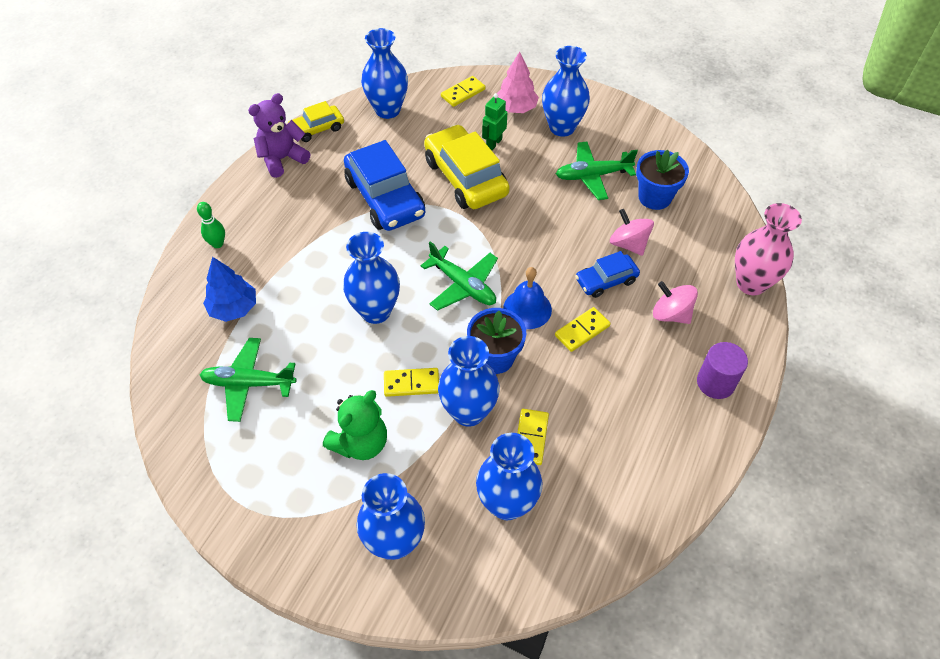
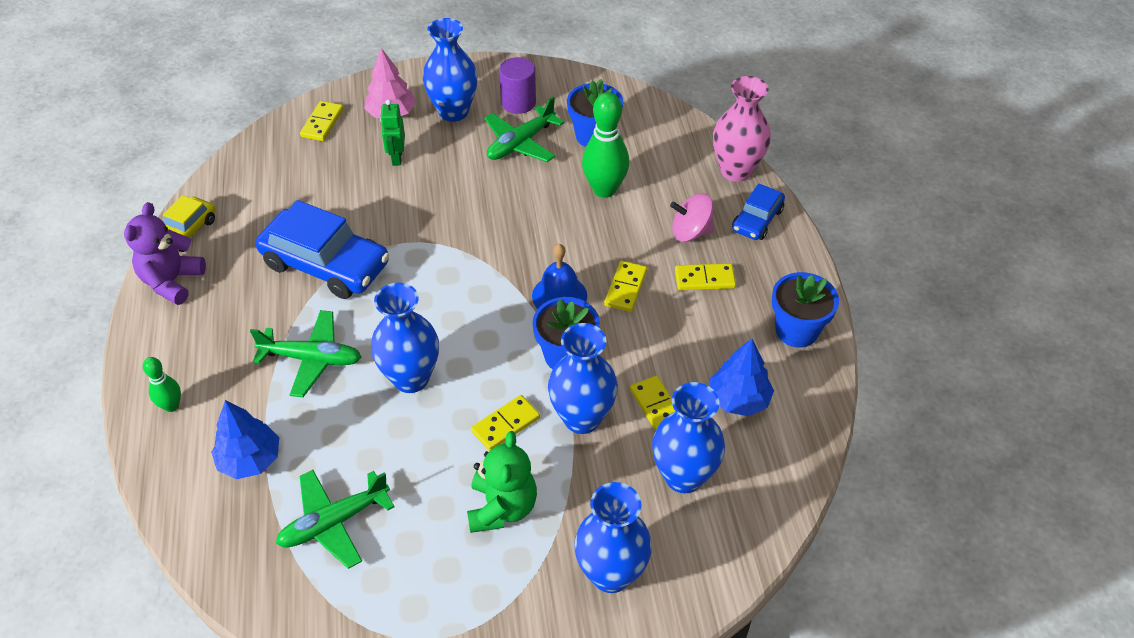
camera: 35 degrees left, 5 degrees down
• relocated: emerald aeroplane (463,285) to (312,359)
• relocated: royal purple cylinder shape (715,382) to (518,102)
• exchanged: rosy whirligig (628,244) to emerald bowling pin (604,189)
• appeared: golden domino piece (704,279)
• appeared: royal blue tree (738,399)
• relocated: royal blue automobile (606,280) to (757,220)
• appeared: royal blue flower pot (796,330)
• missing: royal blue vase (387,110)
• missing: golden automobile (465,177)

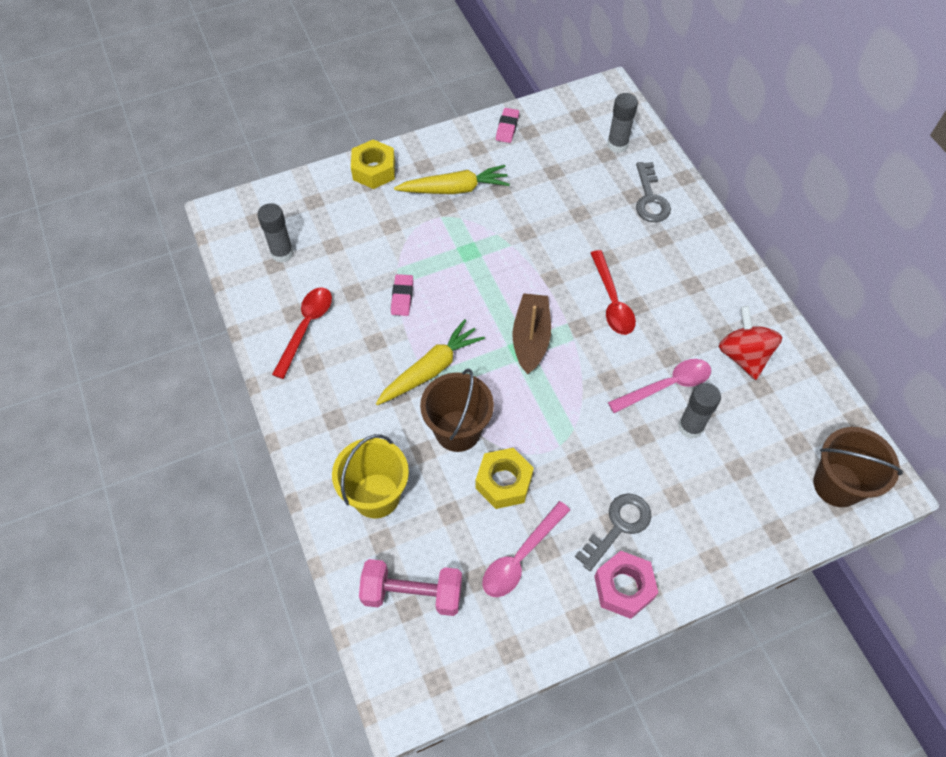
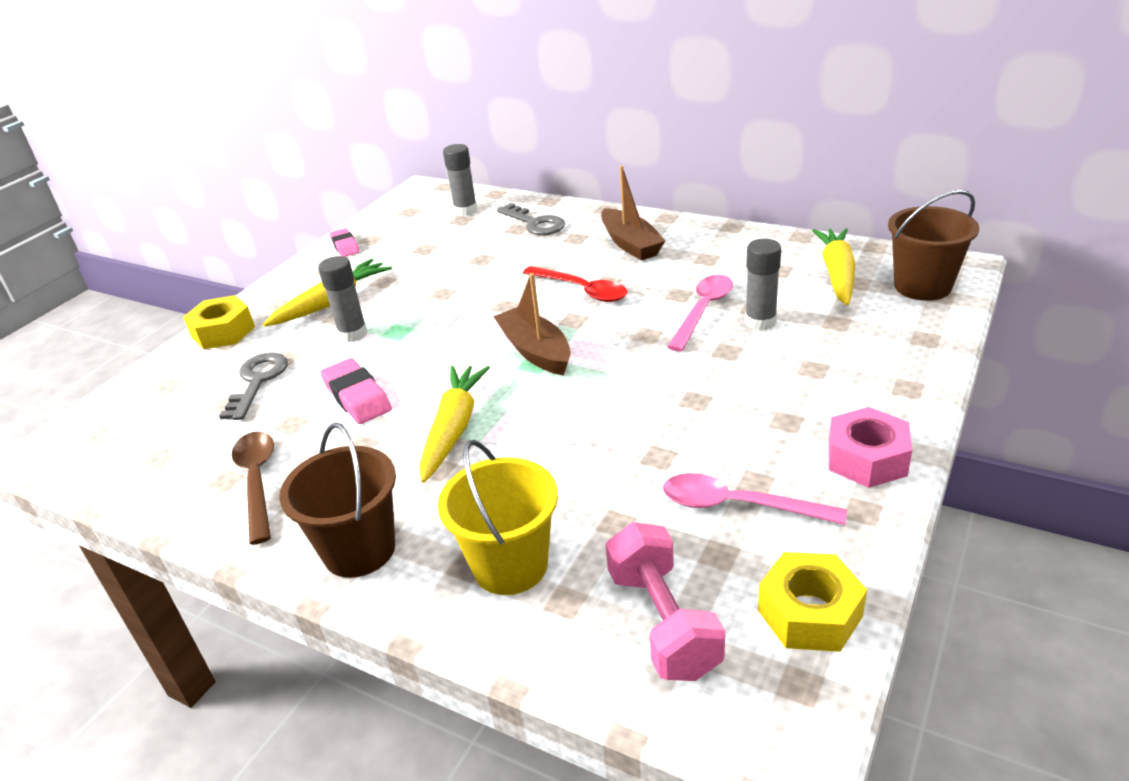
camera: 35 degrees left, 25 degrees down
• relocated: grey door key (618,526) to (257,381)
• colour: red tablespoon (306,327) to dark brown tablespoon (257,481)
• relocated: dark brown bucket (458,430) to (359,550)
• relocated: grey glue (282,253) to (353,334)
• size: rosy gum eraser (402,297) = (357,397) x1.50
• appeared: dark brown boat (630,244)
• spun: rosy free weight (412,593) = (663,622) 75 degrees counterclockwise
• spun: rosy tablespoon (520,557) = (738,505) 105 degrees clockwise
• relocated: golden hex nut (504,482) to (810,613)
• appeared: golden carrot (837,274)
• missing: red whirligig (743,355)

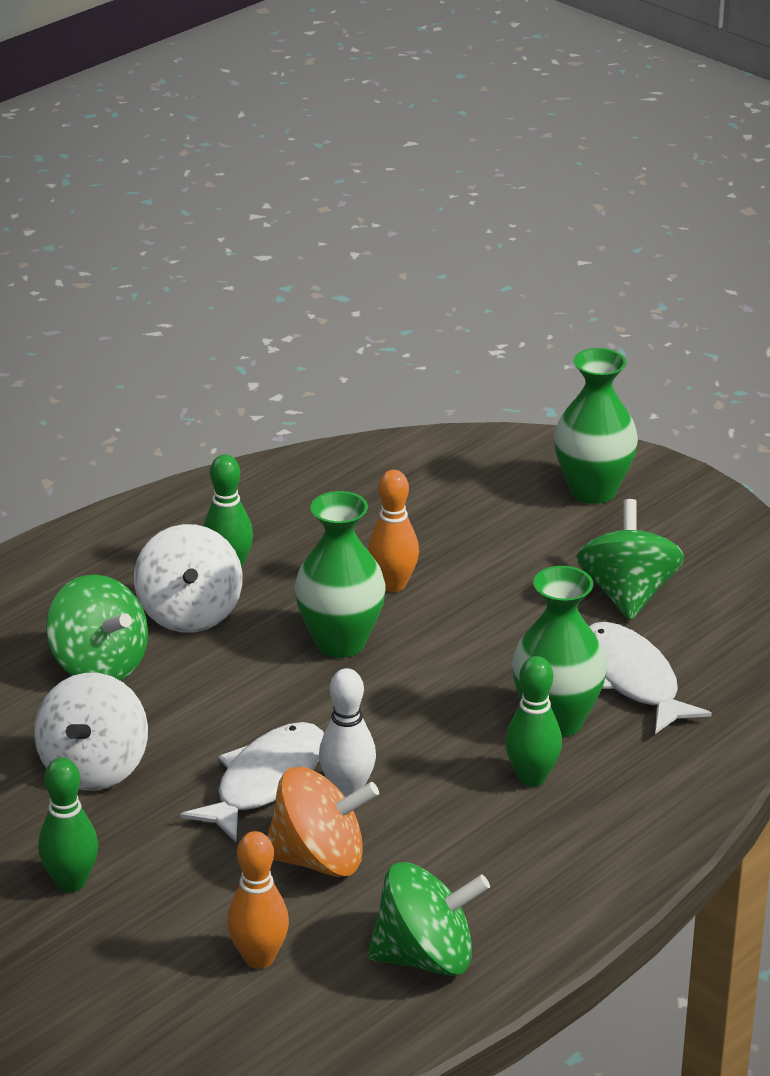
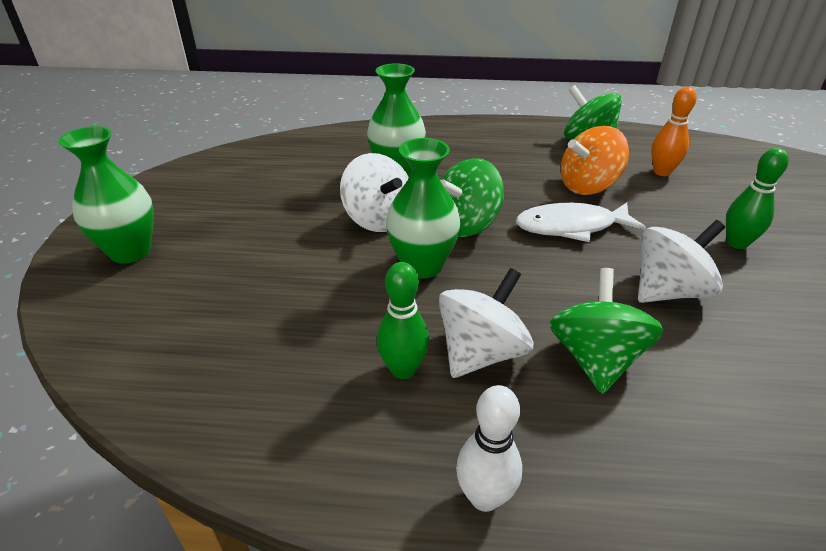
camera: 130 degrees left, 5 degrees up
• appeared: snow-white whirligig (378,219)
• relocated: emerald whirligig (627,594) to (466,224)
• relocated: snow-white bowling pin (347,790) to (484,497)
• spun: bright orange whirligig (319,859) = (588,186) 75 degrees counterclockwise
• missing: bright orange bowling pin (393,584)
• missing: emerald bowling pin (532,778)
• missing: snow-white fish figure (632,679)

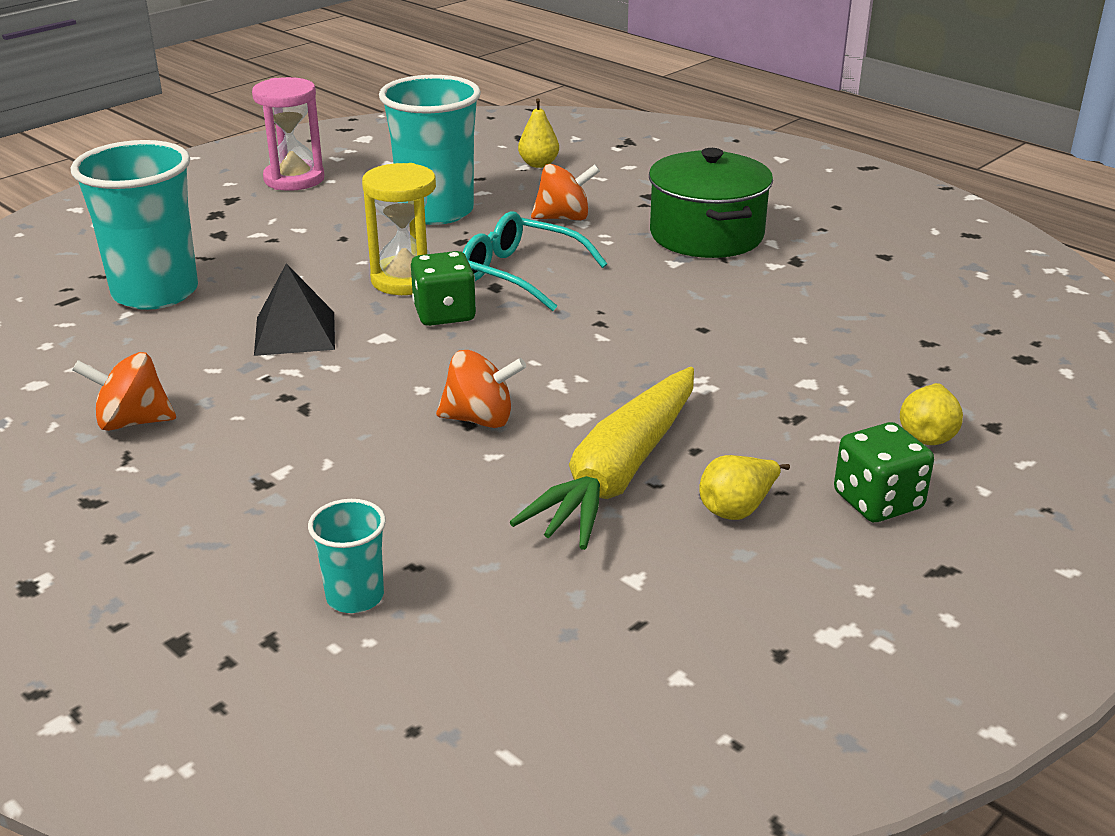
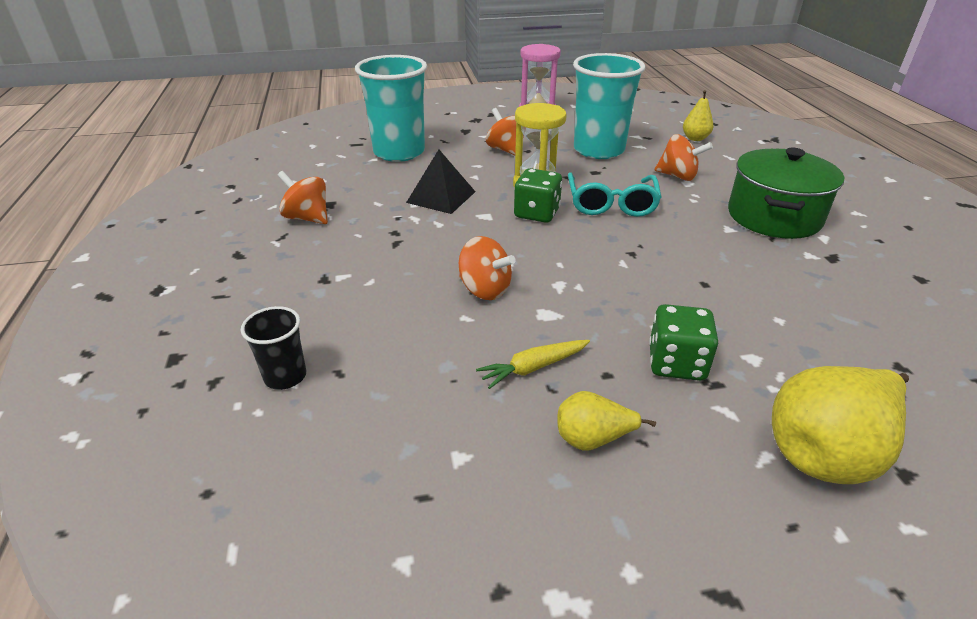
camera: 35 degrees right, 5 degrees up
• colour: turquoise beaker (355,596) to black beaker (285,376)
• size: golden carrot (618,473) = (533,368) x0.46
• appeared: bright orange whirligig (506,150)
• spun: turquoise spectacles (521,274) = (611,203) 150 degrees counterclockwise
• relocated: emerald game die (878,501) to (676,363)
• size: golden pear (927,435) = (827,452) x1.90

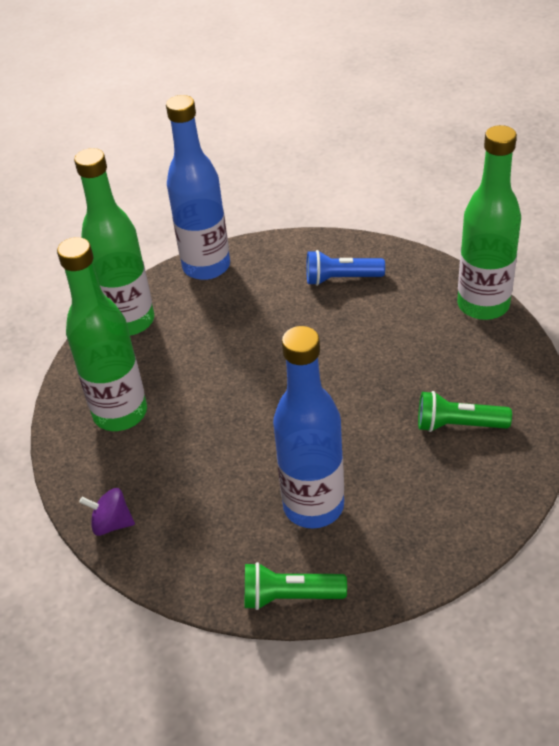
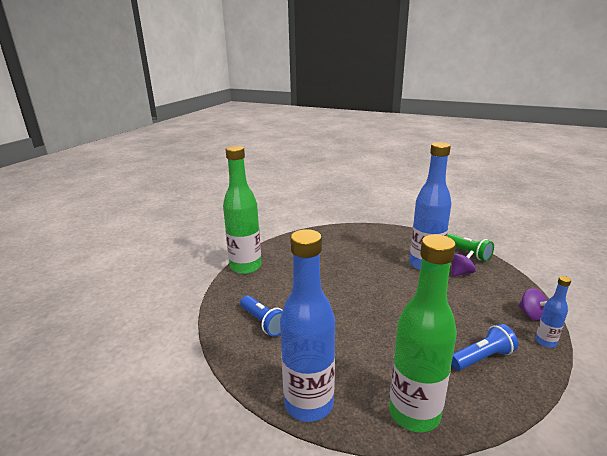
camera: 130 degrees left, 20 degrees down
• appeared: royal purple whirligig (461,273)
• exchanged: emerald drink bottle (120,413) to royal blue flashlight (482,358)
• appeared: royal blue drink bottle (545,342)
• missing: emerald flashlight (458,425)

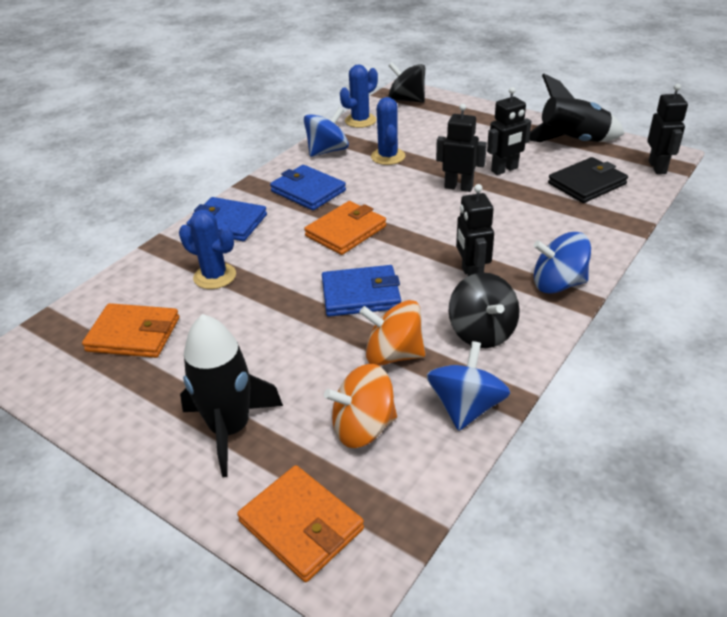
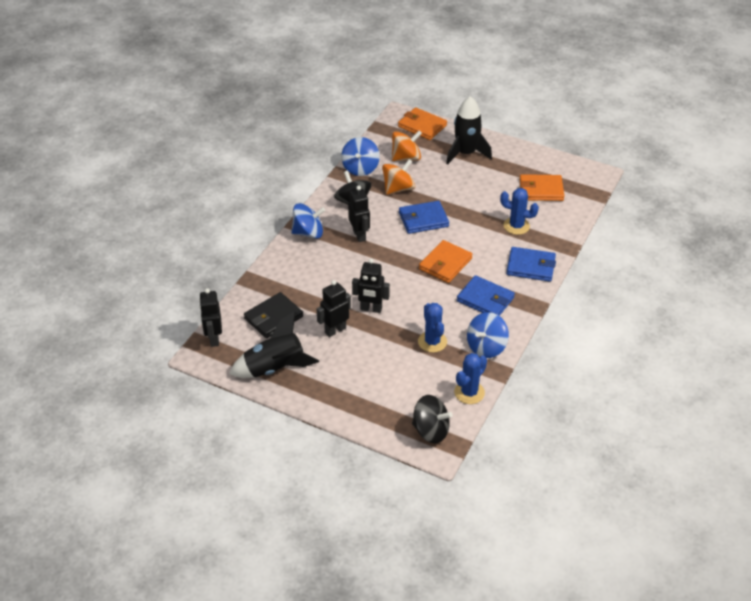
camera: 170 degrees right, 5 degrees up
• spun: bright orange whirligig (393,354) = (398,188) 45 degrees counterclockwise

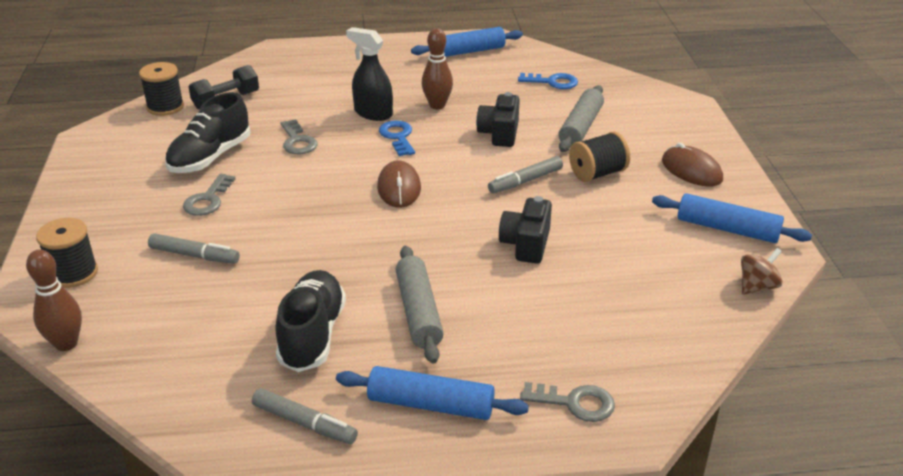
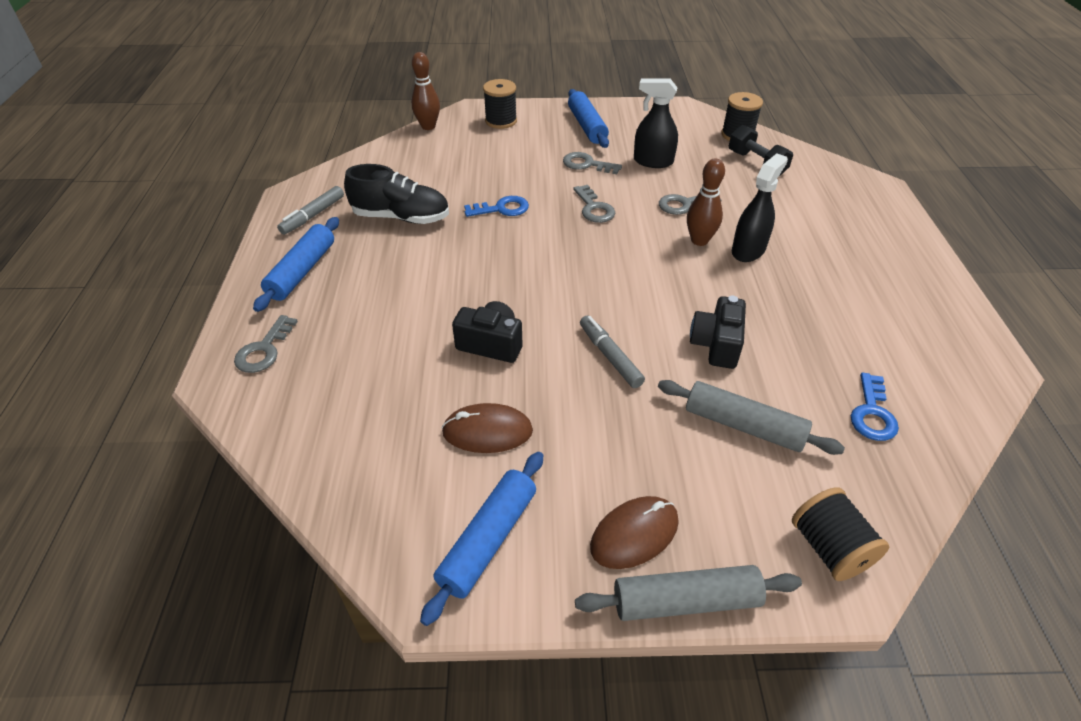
camera: 95 degrees right, 10 degrees up
• relocated: dark brown mouse (399,188) to (487,431)
• relocated: royal blue door key (398,137) to (502,209)
• relocated: royal blue dough roller (467,52) to (587,126)
• appeared: grey door key (594,208)
• relocated: grey dough roller (418,312) to (686,601)
• exchanged: black lace-up shoe (210,157) to black spray bottle (653,161)
• relocated: dark brown bowling pin (437,105) to (699,240)
• spun: black compact camera (499,133) = (716,345) 90 degrees counterclockwise
• relocated: black spool (597,173) to (829,548)
• missing: grey marker (194,255)
• missing: dark brown whirligig (757,286)

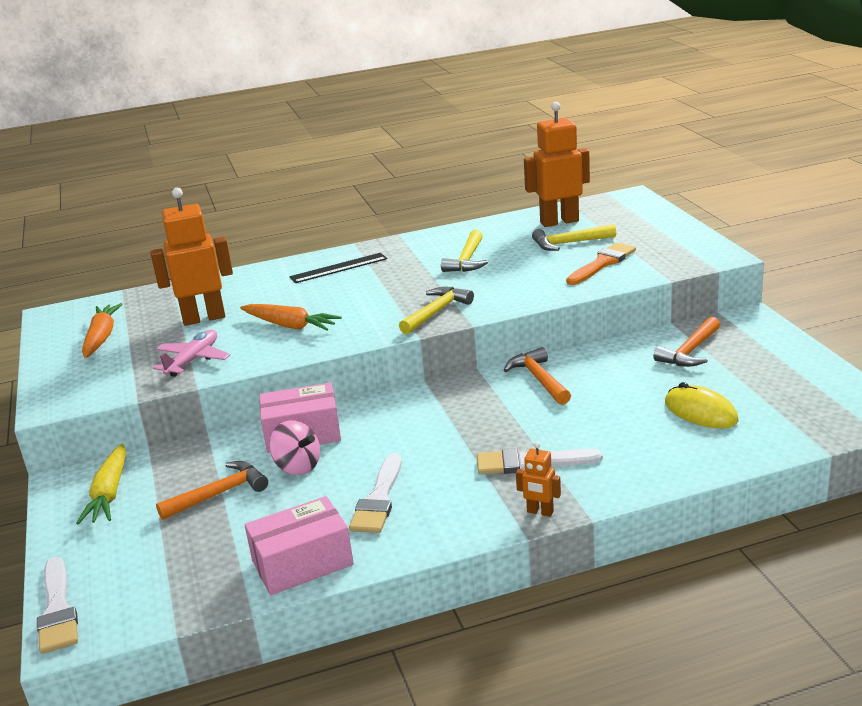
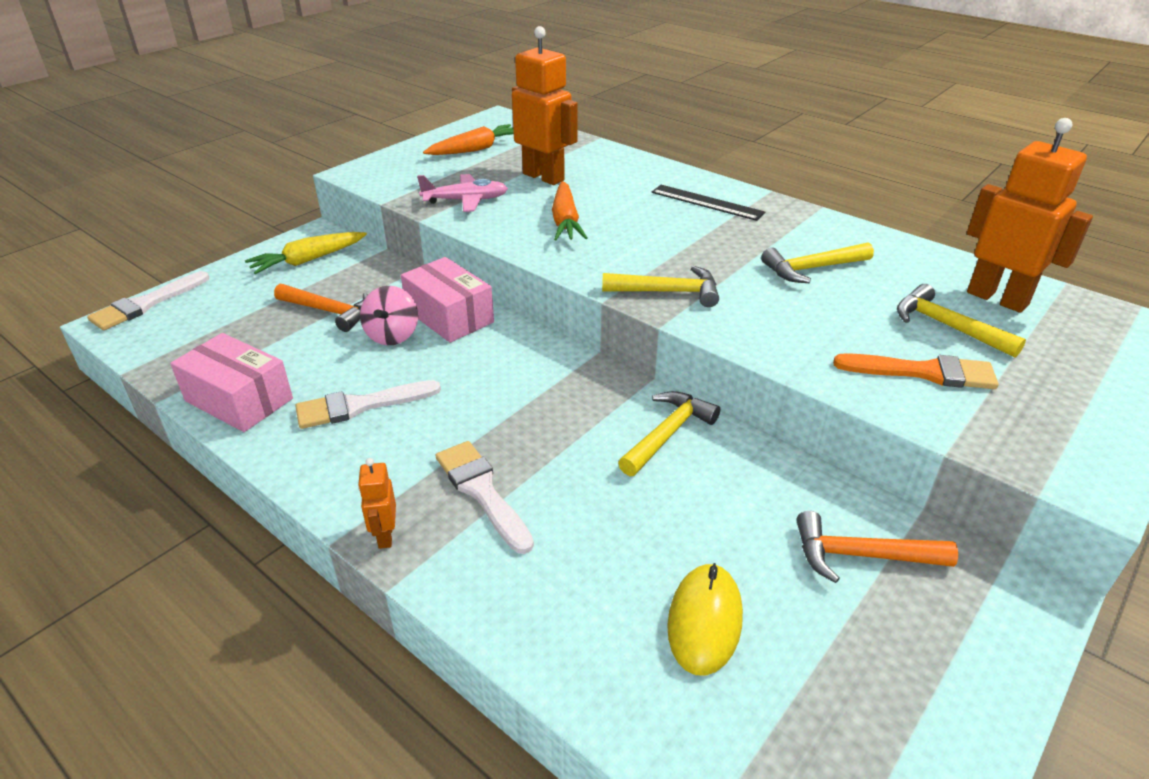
camera: 55 degrees right, 10 degrees up
• colour: bright orange carpenter's hammer (539,379) to golden carpenter's hammer (668,433)

